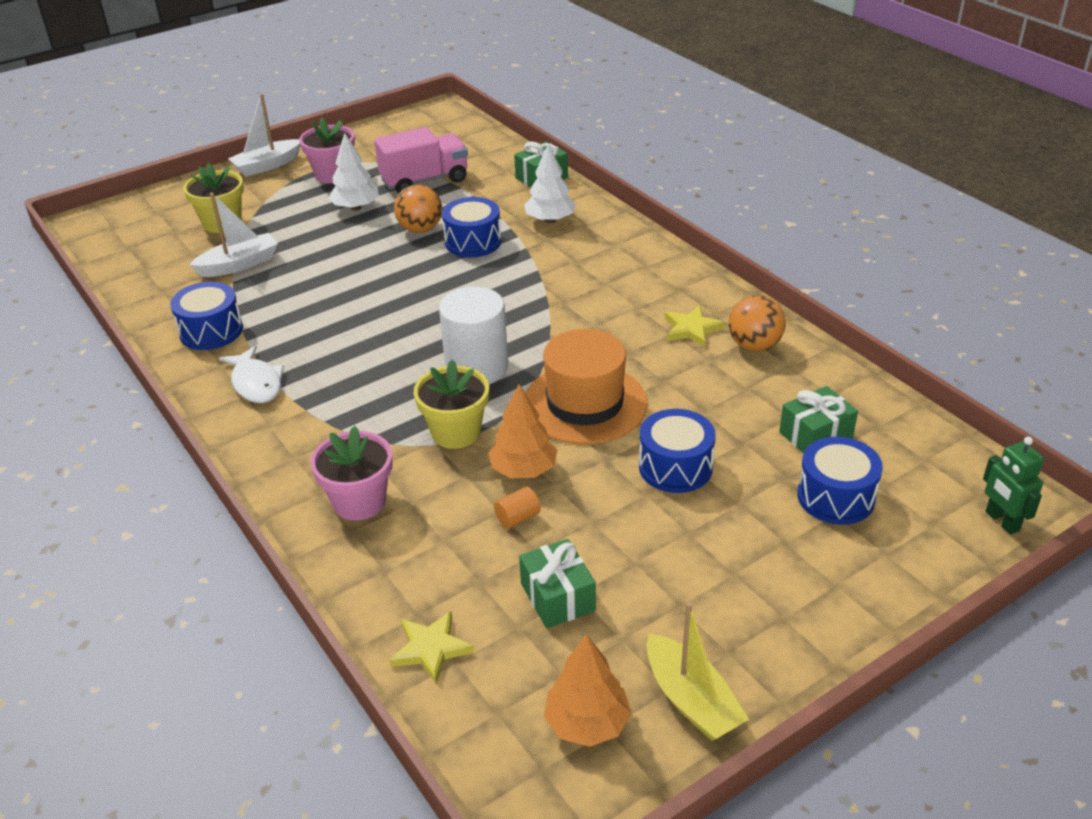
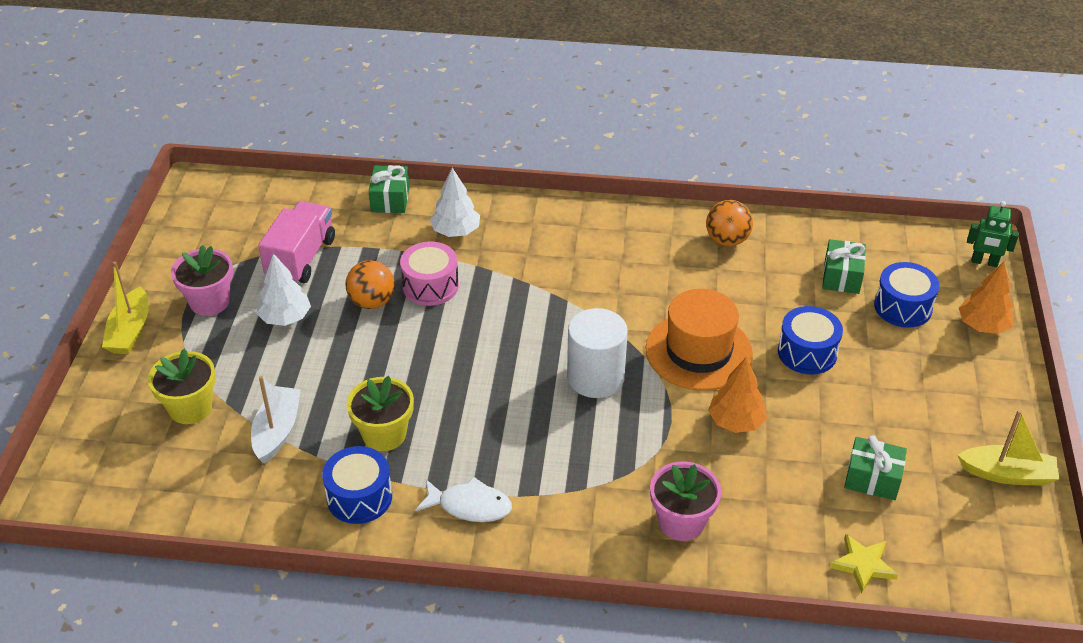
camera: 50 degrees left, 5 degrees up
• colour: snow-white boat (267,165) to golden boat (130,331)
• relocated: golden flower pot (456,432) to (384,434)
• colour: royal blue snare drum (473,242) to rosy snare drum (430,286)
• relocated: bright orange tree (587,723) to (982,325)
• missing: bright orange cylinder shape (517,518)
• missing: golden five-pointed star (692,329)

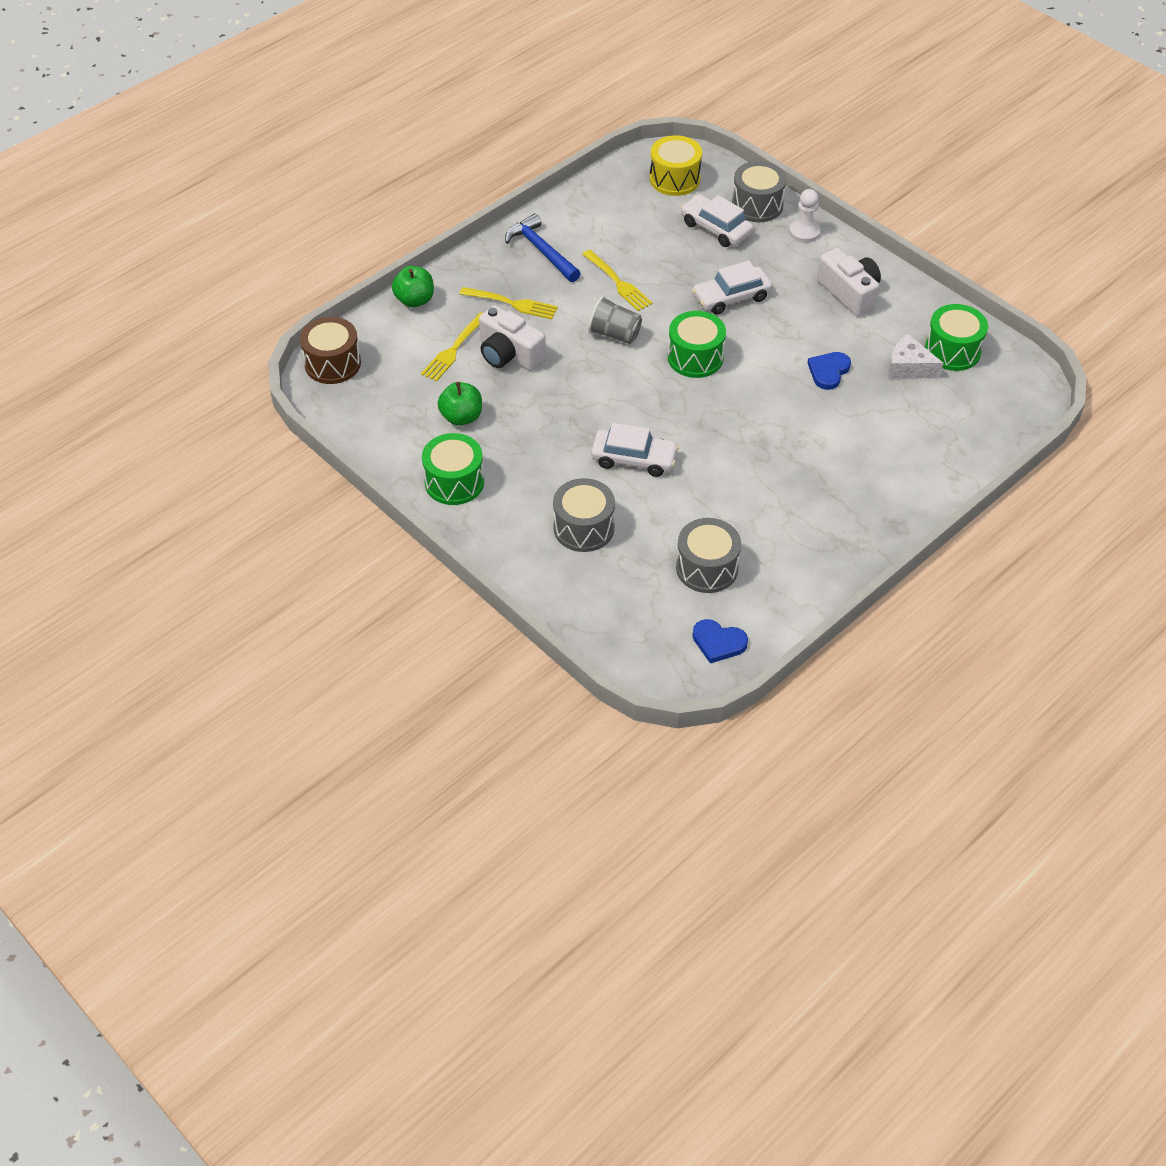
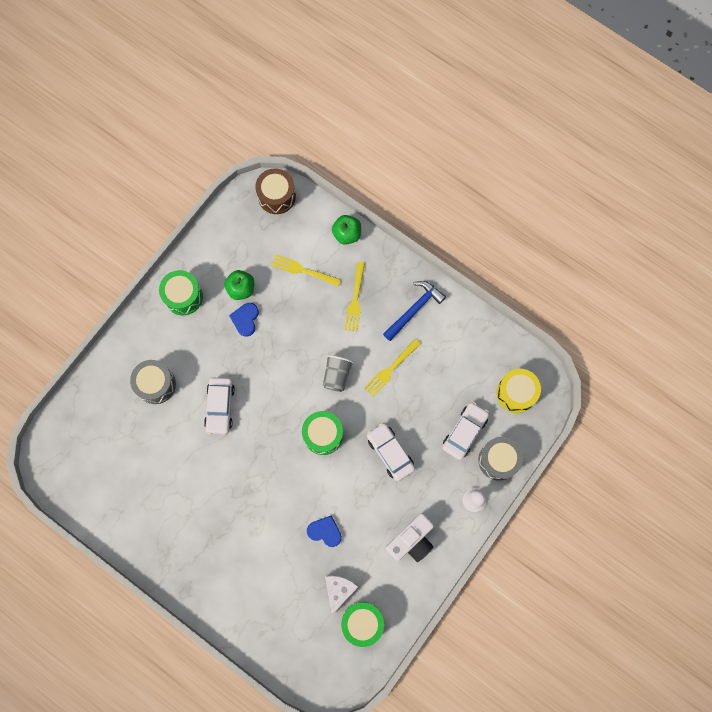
camera: 80 degrees right, 25 degrees up
• relocated: royal blue heart shape (718,642) to (245,319)
• missing: snow-white compact camera (509,354)
• missing: grey snare drum (707,568)

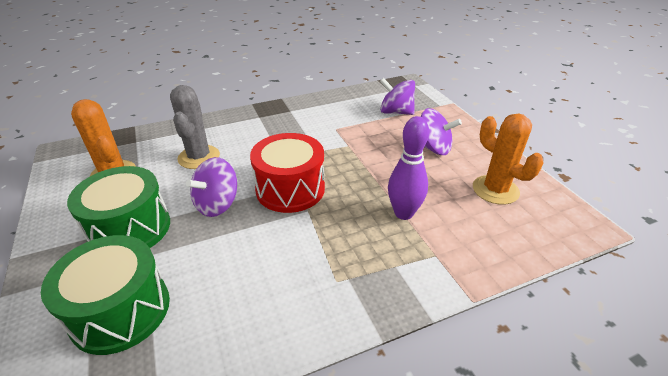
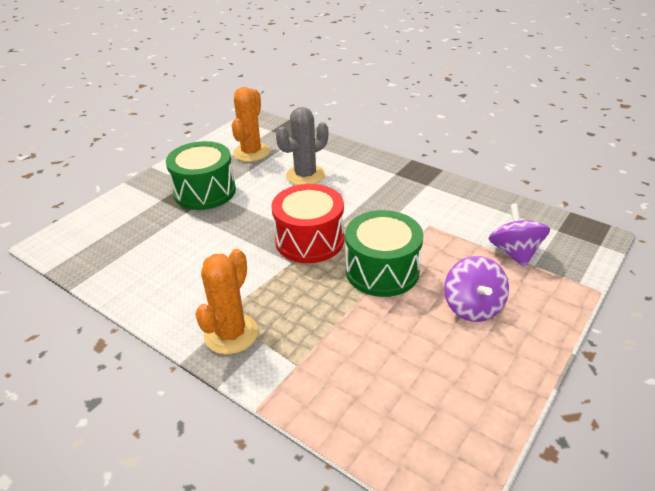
camera: 60 degrees right, 0 degrees up
• relocated: bright orange saguaro cactus (495,190) to (231,334)
• relocated: emerald snare drum (121,310) to (382,270)
• missing: royal purple whirligig (217,204)
• missing: royal purple bowling pin (403,213)

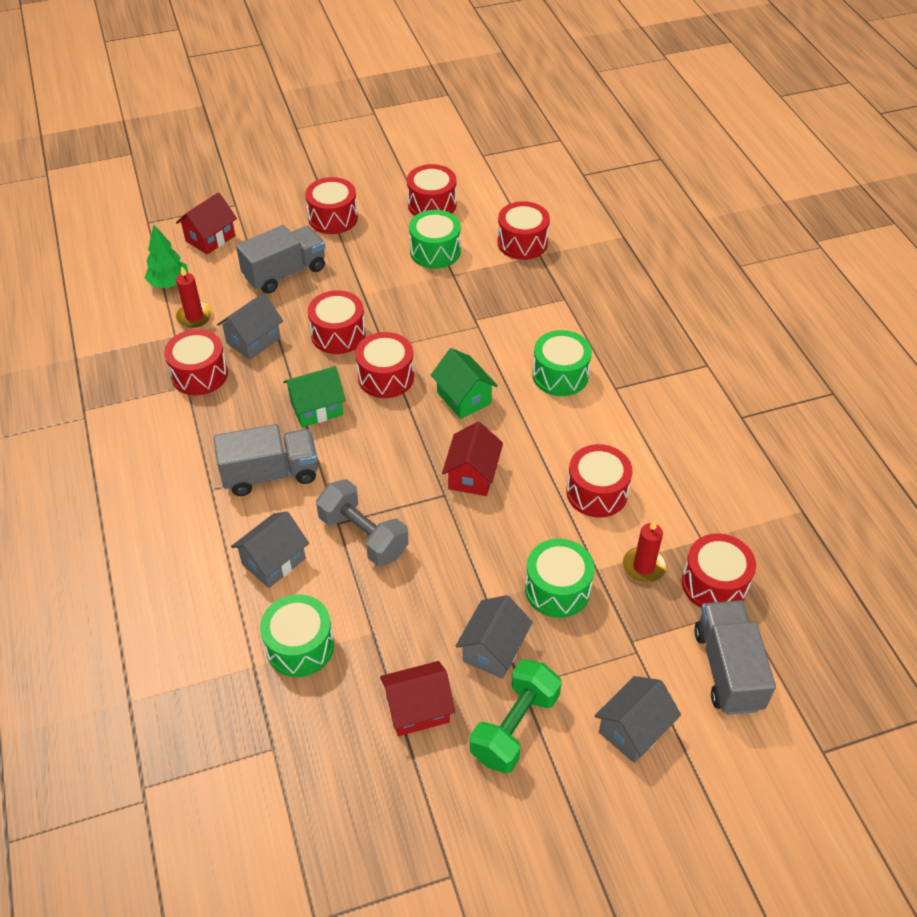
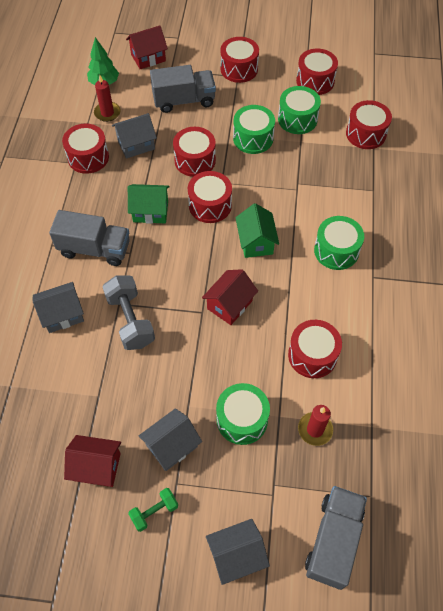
camera: 25 degrees right, 10 degrees up
• size: emerald free weight (515,727) = (154,512) x0.57
• relocated: emerald snare drum (300,646) to (253,138)
• missing: red snare drum (714,584)

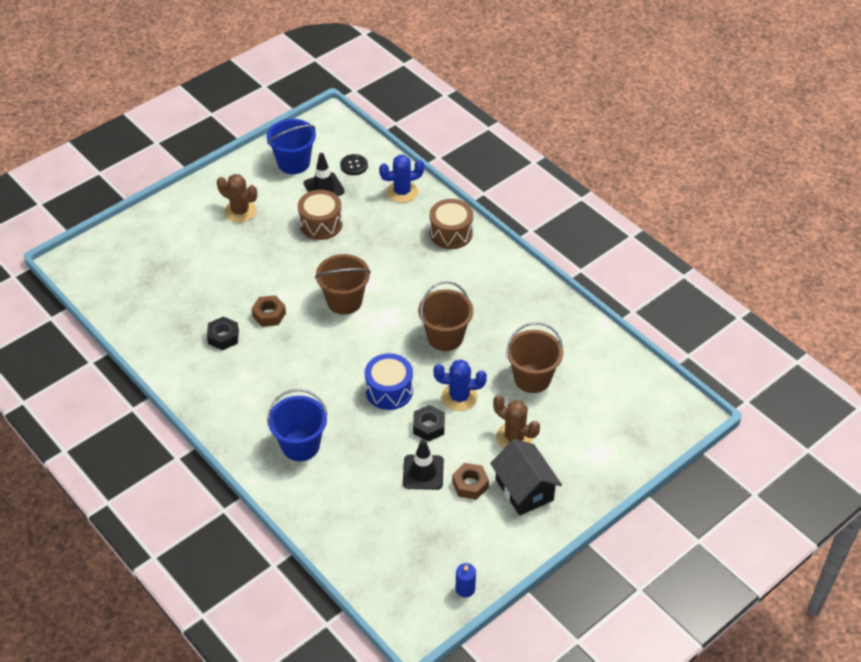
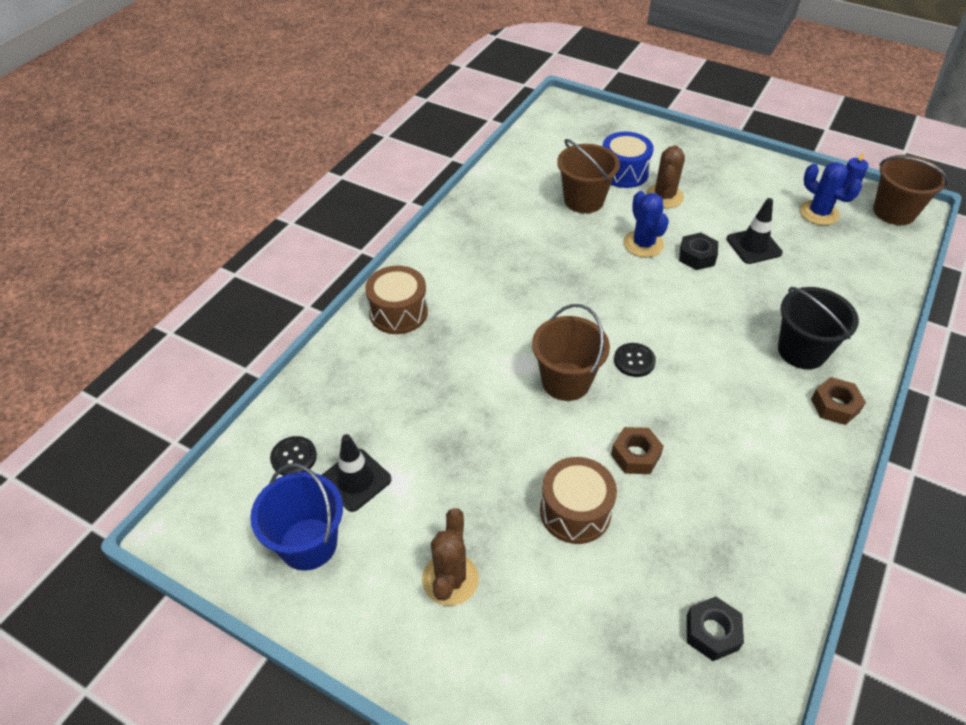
camera: 110 degrees left, 0 degrees up
• relocated: dark brown snare drum (321,224) to (575,511)
• relocated: royal blue snare drum (389,390) to (623,172)
• appeared: black sewing button (634,361)
• relocated: black hex nut (223,337) to (712,632)
• colour: royal blue bucket (300,445) to black bucket (801,351)
• relocated: royal blue saguaro cactus (402,192) to (819,213)
• relocated: dark brown hex nut (470,485) to (835,406)
• relocated: dark brown bucket (445,337) to (894,212)
• missing: black cottage (524,489)

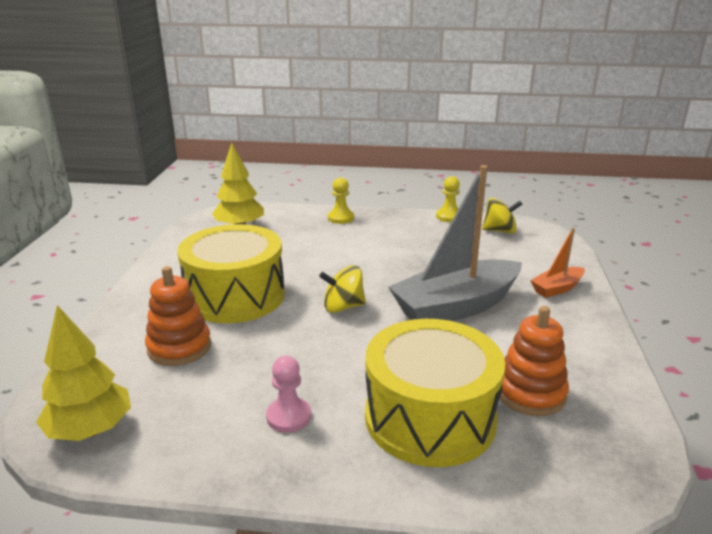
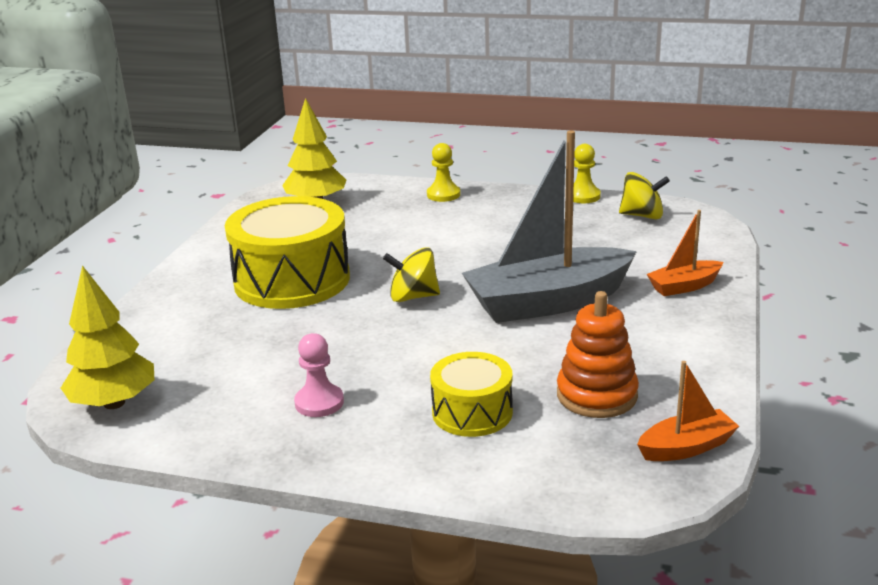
camera: 10 degrees right, 0 degrees up
• size: golden snare drum (430,417) = (472,412) x0.55
• appeared: bright orange boat (686,447)
• missing: bright orange stacking rings (179,347)

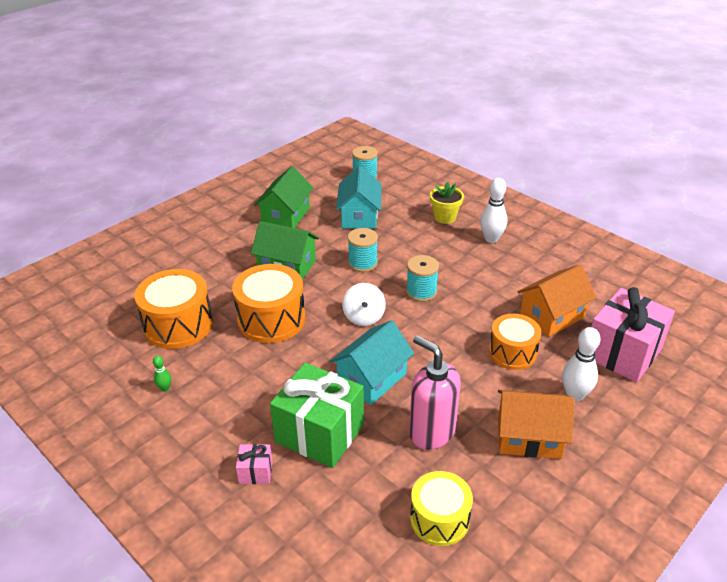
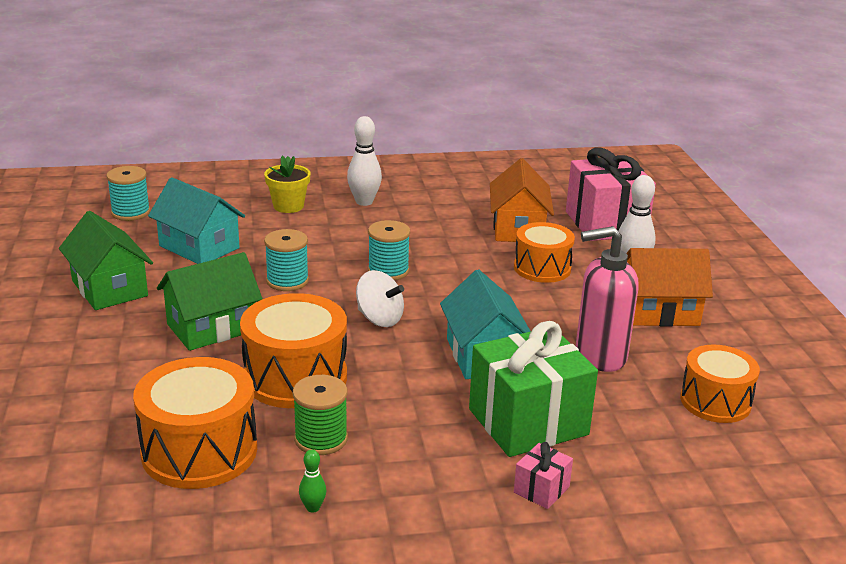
camera: 55 degrees left, 10 degrees down
• appeared: emerald spool (321,439)
• spun: bright orange cottage (529,437) = (659,311) 45 degrees clockwise
• colour: golden snare drum (439,519) to bright orange snare drum (715,401)

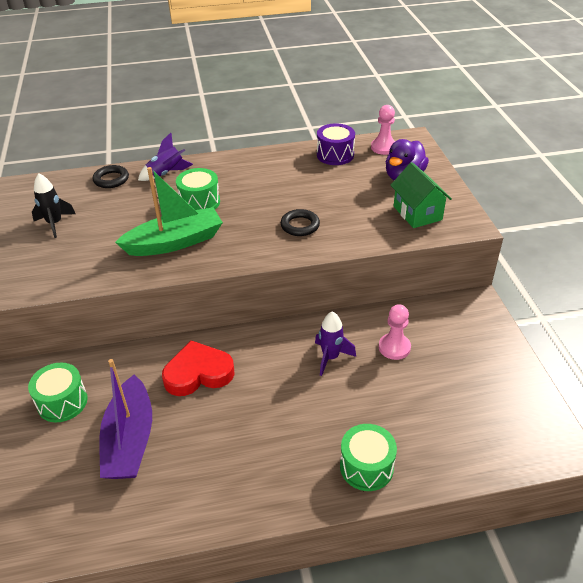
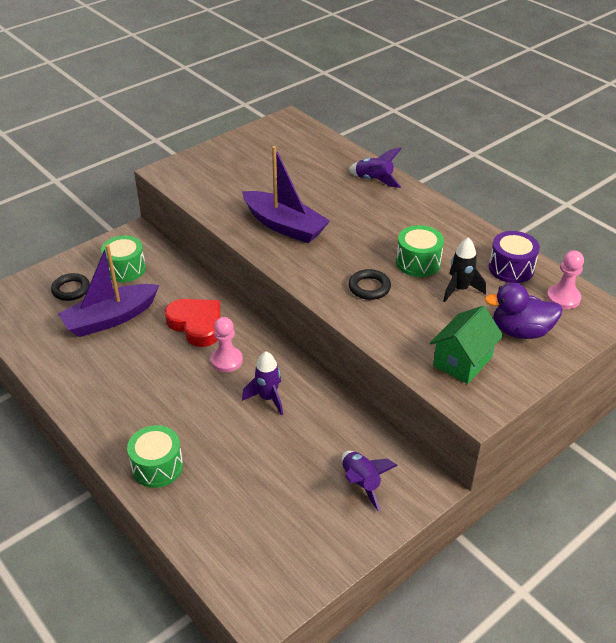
camera: 60 degrees right, 0 degrees up
• relocated: black hoop (111,179) to (71,290)
• relocated: rosy chess pawn (394,347) to (226,360)
• colour: emerald boat (175,242) to royal purple boat (284,226)
• appeared: royal purple toy rocket (361,483)
• relocated: emerald snare drum (199,202) to (418,262)
• relocated: black toy rocket (55,224) to (460,289)

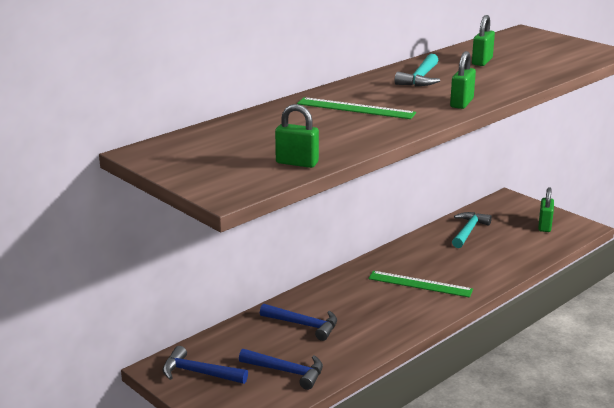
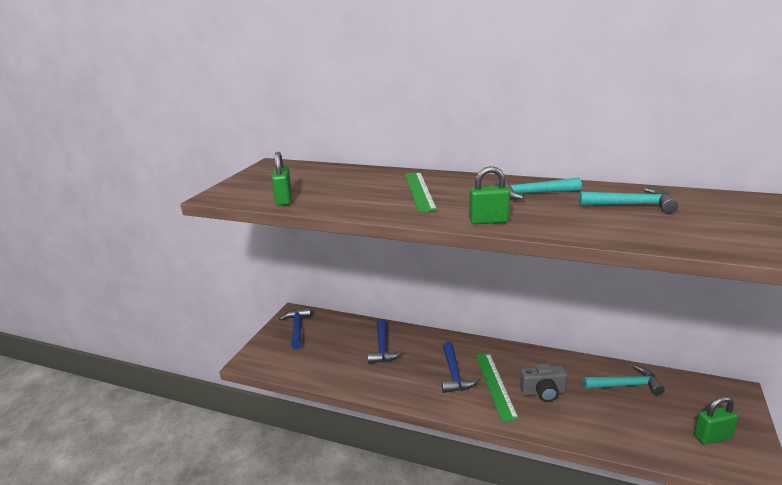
camera: 65 degrees right, 0 degrees up
• relocated: royal blue carpenter's hammer (287,372) to (454,374)
• appeared: grey compact camera (543,392)
• exchanged: emerald small lock (482,62) to turquoise carpenter's hammer (632,205)

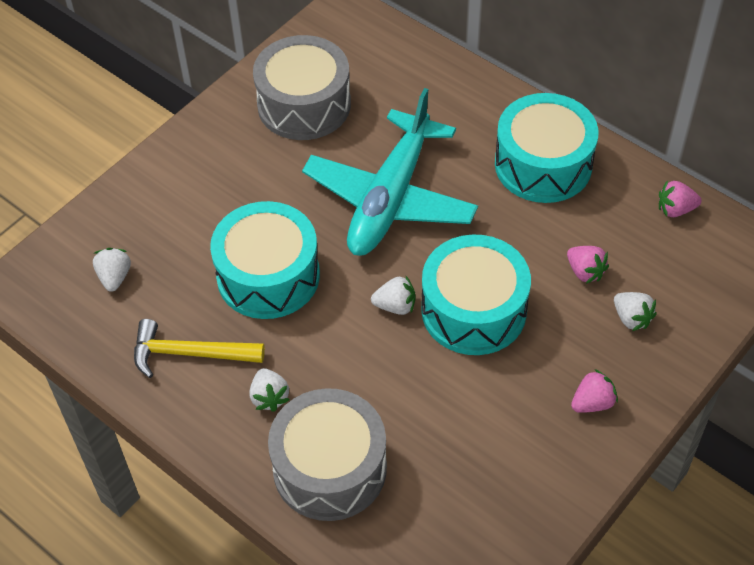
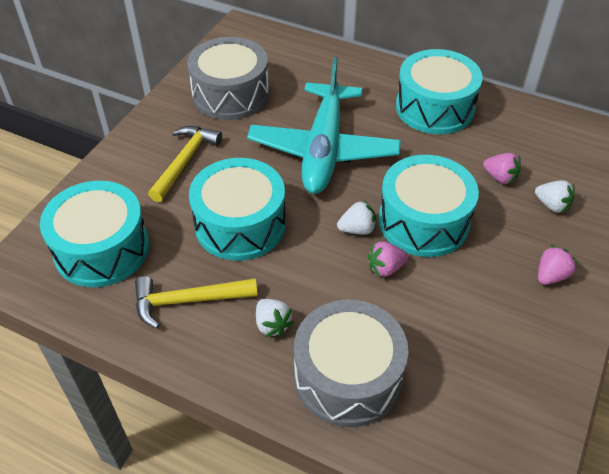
camera: 15 degrees left, 5 degrees down
• exchanged: snow-white strawberry (114,277) to turquoise snare drum (102,249)
• appeared: golden carpenter's hammer (185,161)
• relocated: rosy strawberry (675,209) to (385,268)

